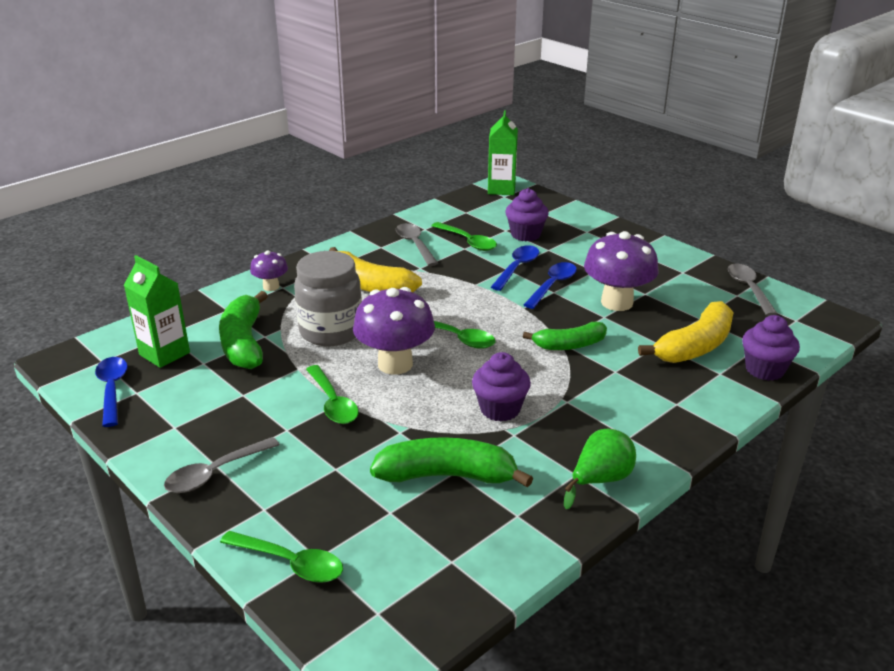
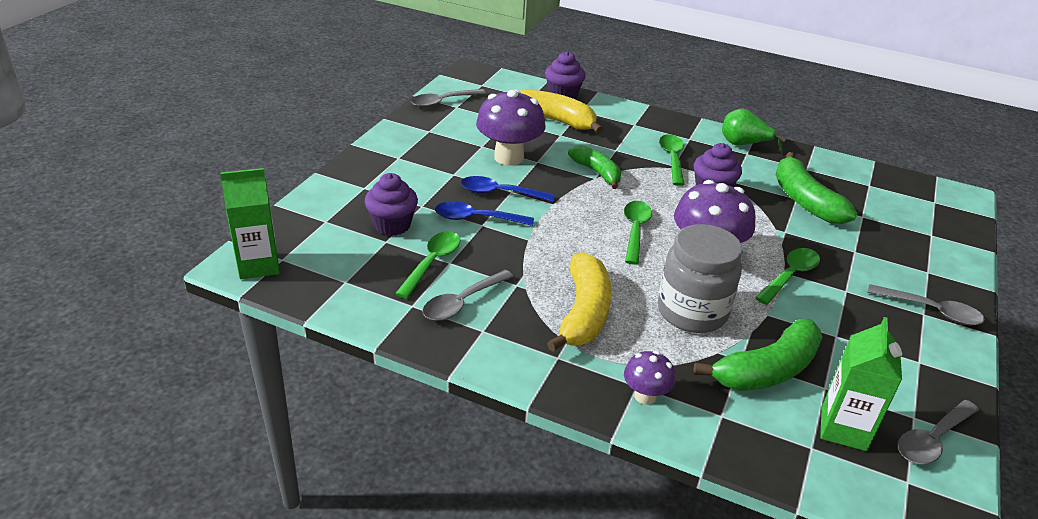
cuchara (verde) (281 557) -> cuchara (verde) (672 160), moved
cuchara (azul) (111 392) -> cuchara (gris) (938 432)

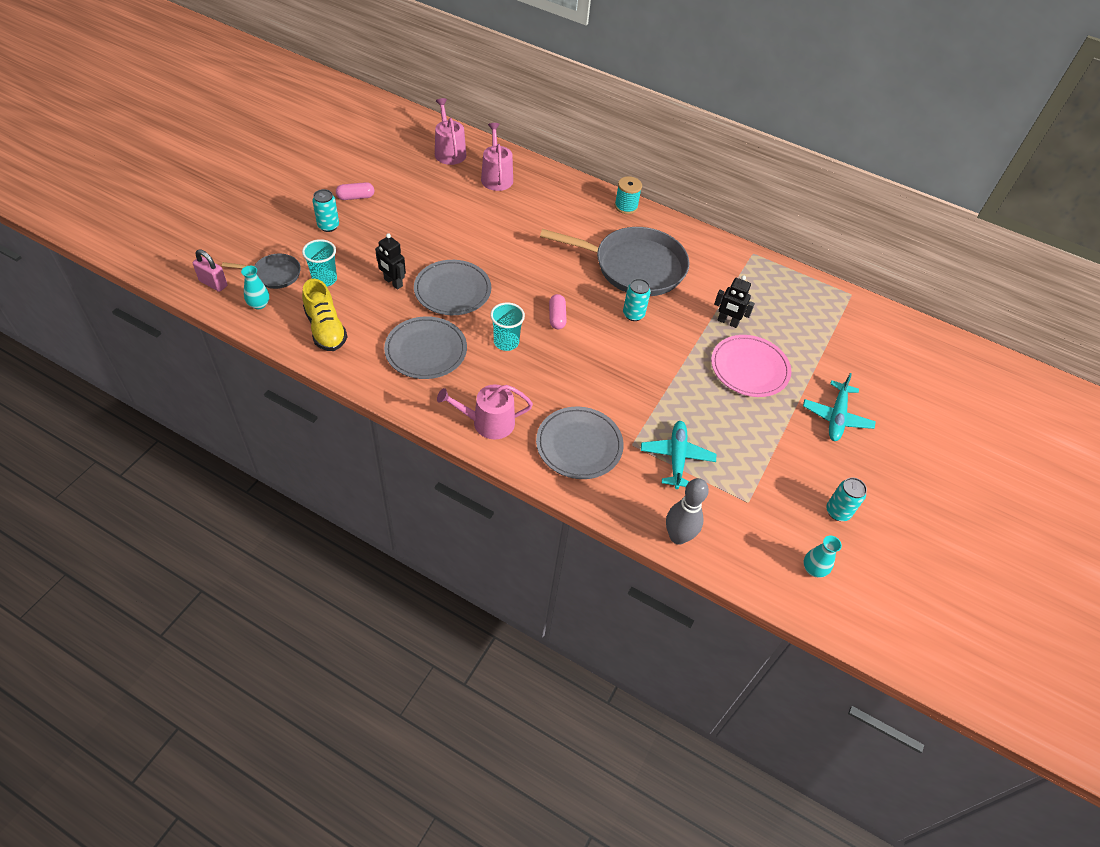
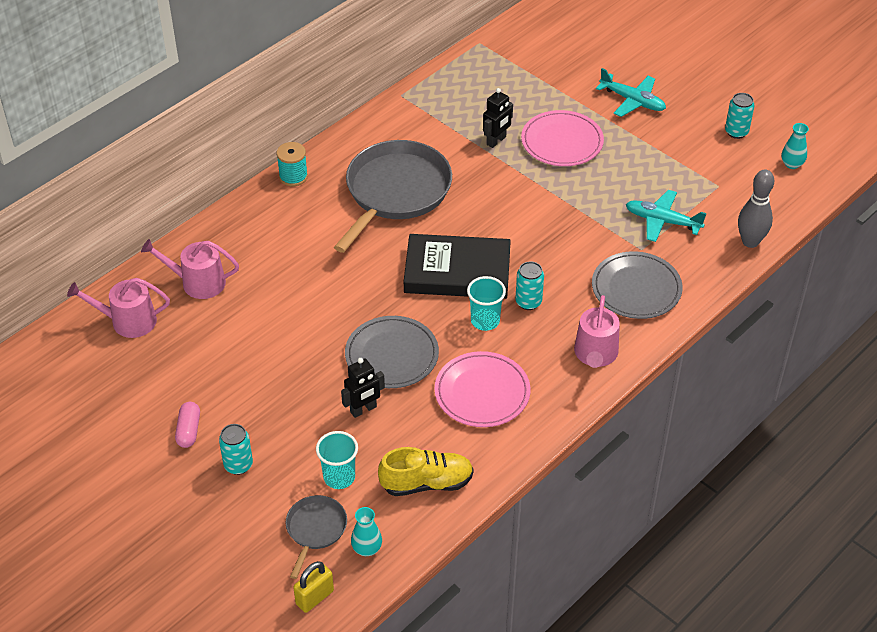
candado (rosa) (210 271) -> candado (amarillo) (313 587)
cápsula (rosa) (558 311) -> libro (negro) (457 266)
plato (gris) (425 347) -> plato (rosa) (482 389)
lata (turquesa) (637 300) -> lata (turquesa) (529 285), moved

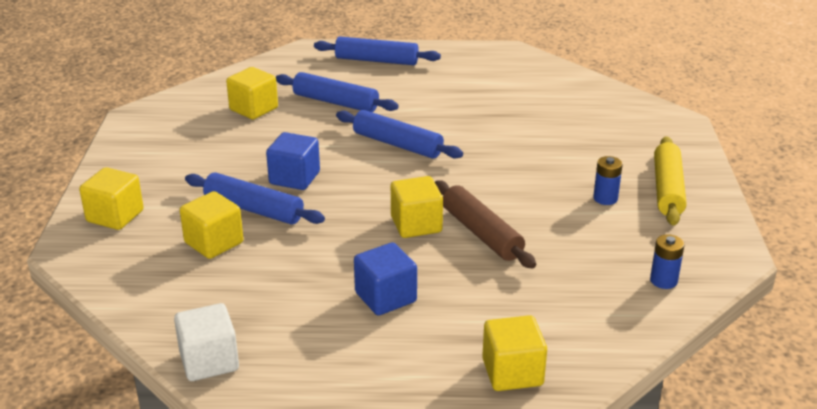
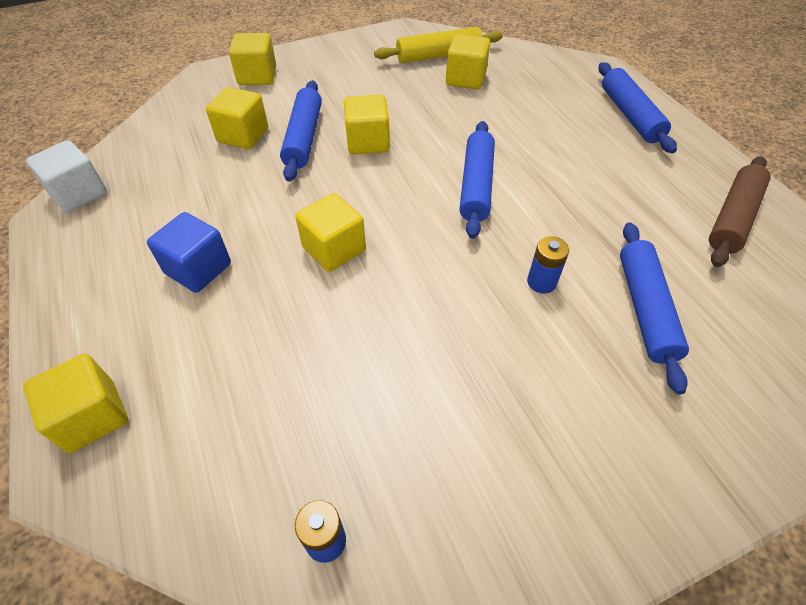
cubo (azul) (293 161) -> cubo (amarillo) (367 125)
rodillo (amarillo) (670 181) -> rodillo (amarillo) (438 45), moved
pila (azul) (608 180) -> pila (azul) (548 265), moved
rodillo (azul) (337 92) -> rodillo (azul) (654 308), moved
rodillo (marrón) (485 224) -> rodillo (marrón) (740 211), moved

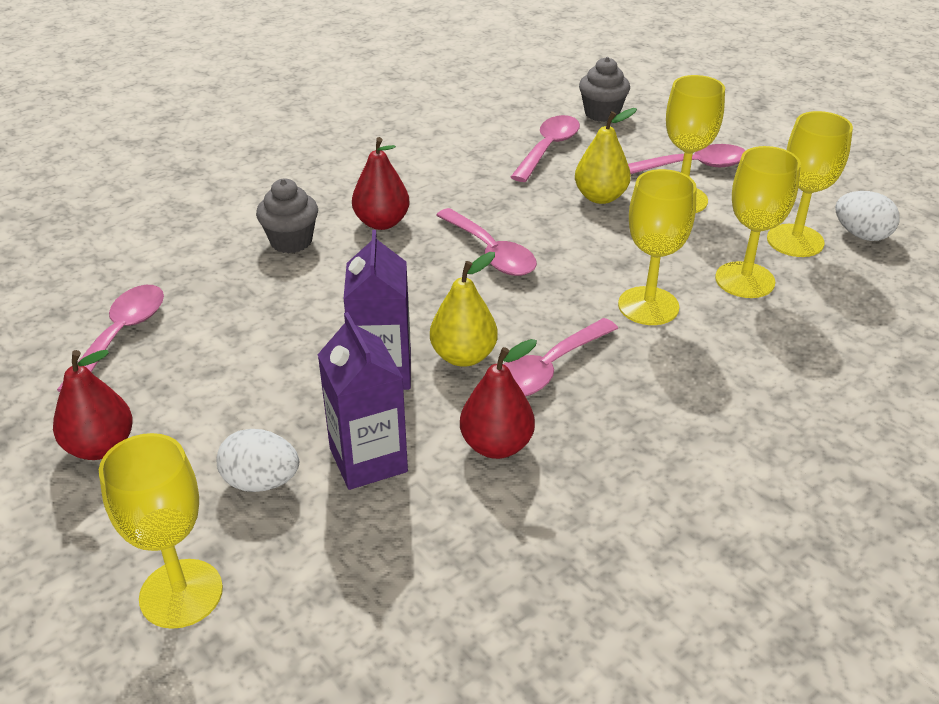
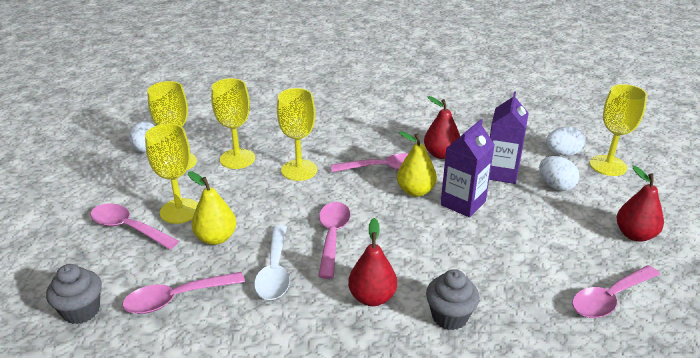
none -> cuchara (blanco) (272 262)
none -> huevo (blanco) (565 141)

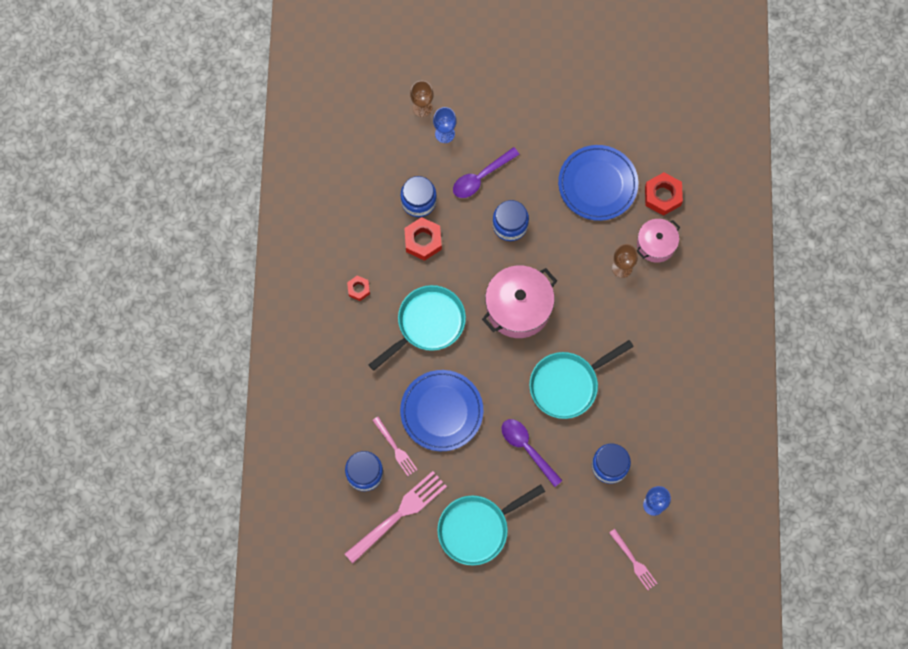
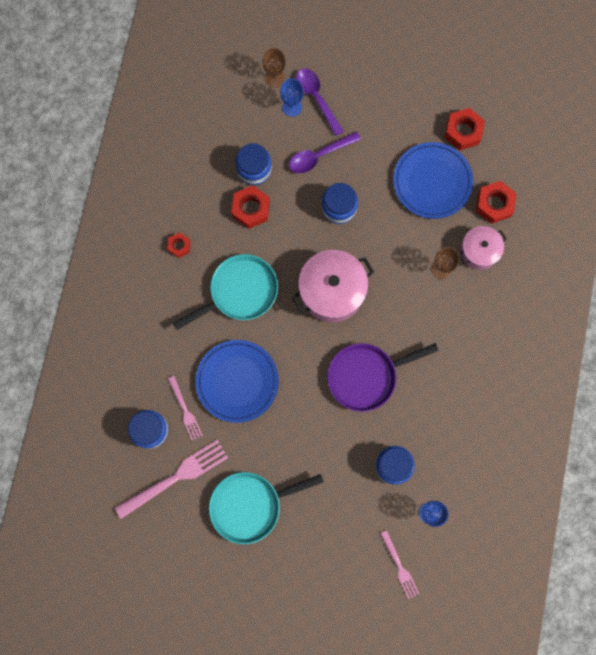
cuchara (morado) (532 453) -> cuchara (morado) (320 102), moved
sartén (turquesa) (581 379) -> sartén (morado) (383 377)
none -> tuerca (rojo) (464 129)

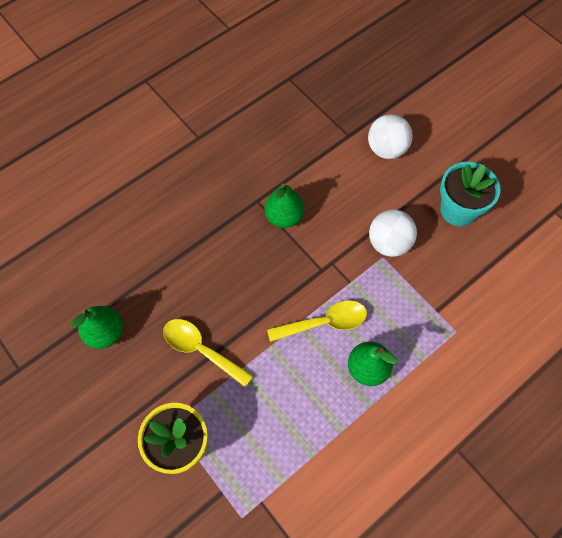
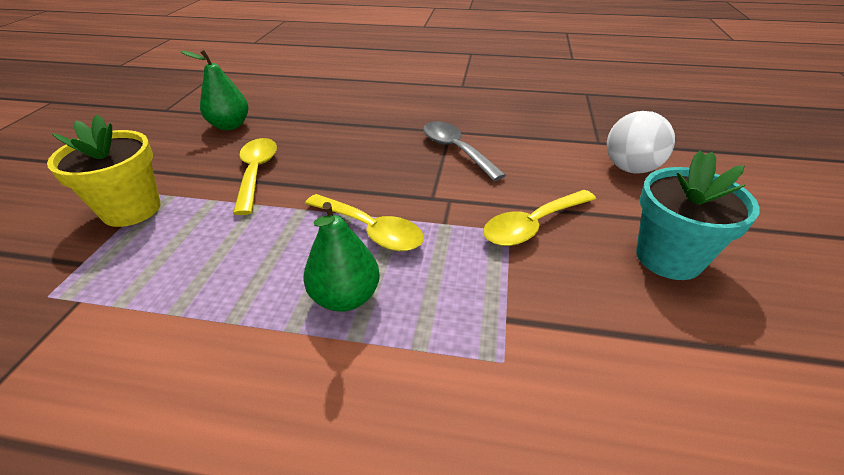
pera (verde) (284 205) -> cuchara (gris) (464 151)
pelota (blanco) (393 233) -> cuchara (amarillo) (539 218)

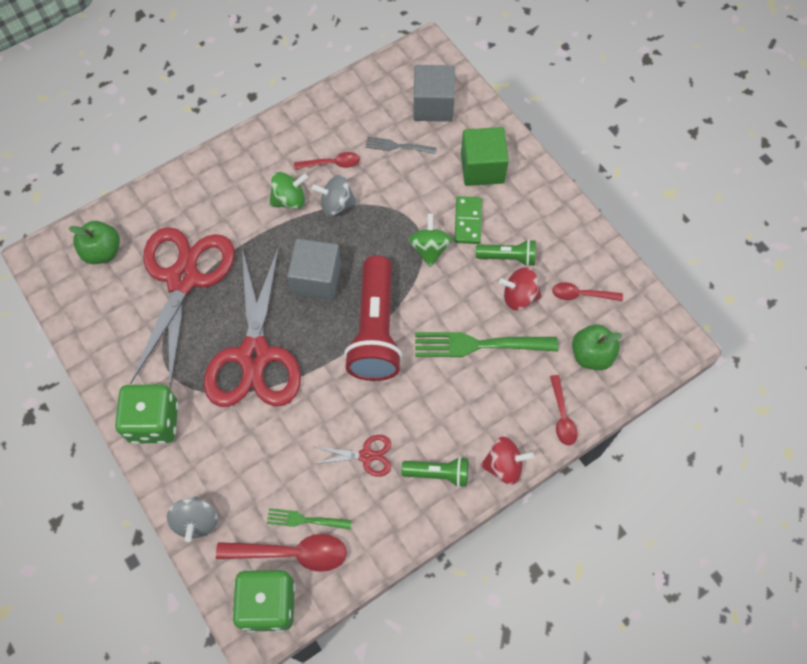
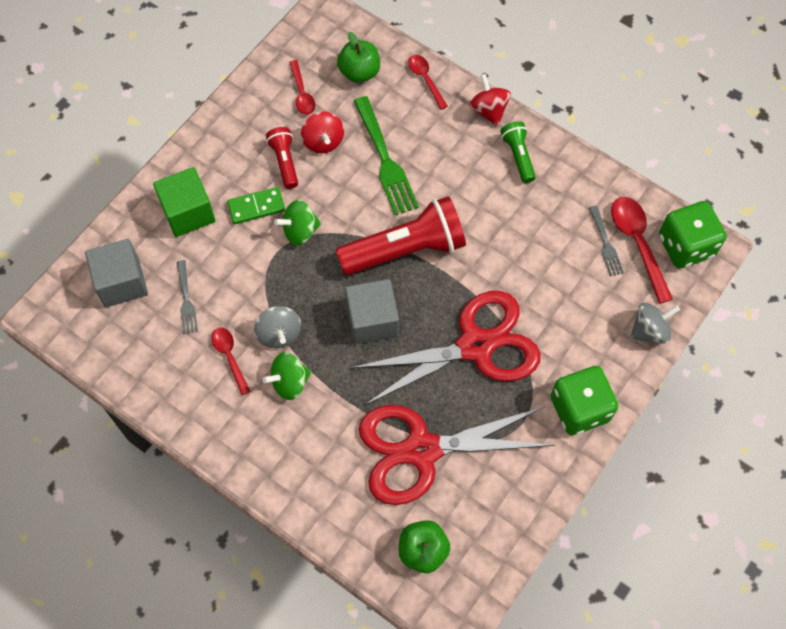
peonza (verde) (288 190) -> peonza (verde) (287 376), 75 degrees counterclockwise
lámpara de mano (verde) (506 253) -> lámpara de mano (rojo) (282 158)
cuchara (rojo) (564 410) -> cuchara (rojo) (428 82), 90 degrees counterclockwise
tenedor (verde) (309 518) -> tenedor (gris) (606 241)
tijeras (rojo) (351 456) -> none

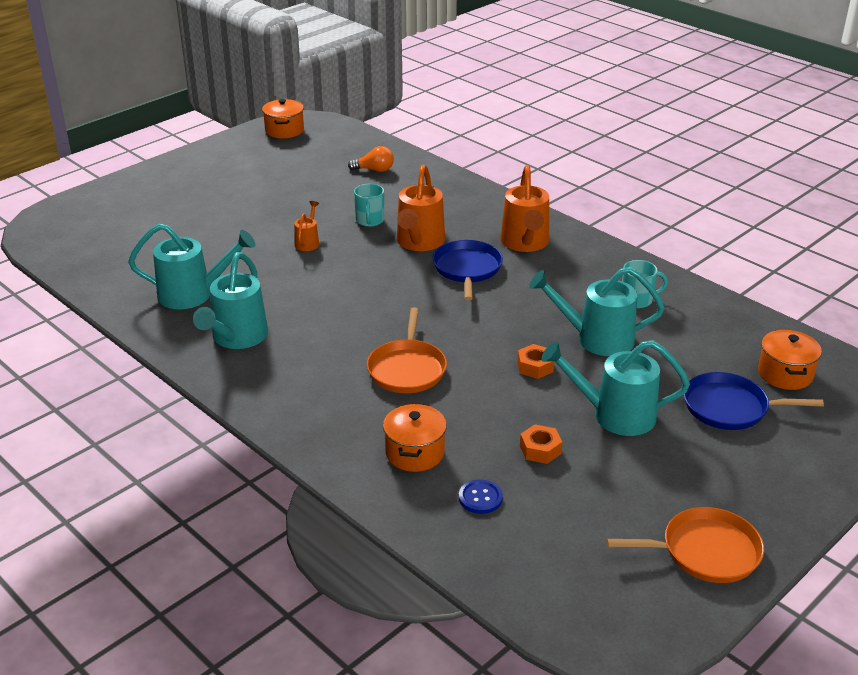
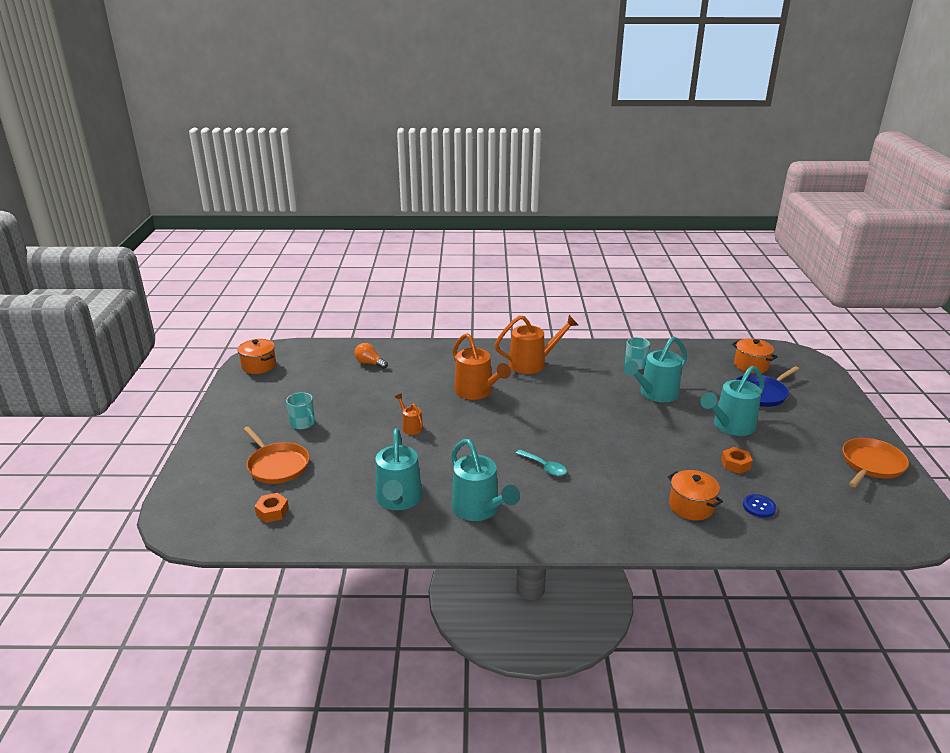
sartén (naranja) (407 350) -> sartén (naranja) (276 455), moved
tuerca (naranja) (535 361) -> tuerca (naranja) (272 508), moved
taza (turquesa) (369 205) -> taza (turquesa) (300 411), moved
bombilla (naranja) (371 159) -> bombilla (naranja) (371 356), 105 degrees counterclockwise
regadera (turquesa) (191 266) -> regadera (turquesa) (399 469), 135 degrees clockwise
regadera (naranja) (524 208) -> regadera (naranja) (536 344), 60 degrees counterclockwise
none -> cuchara (turquesa) (541 463)
sartén (azul) (468 270) -> none

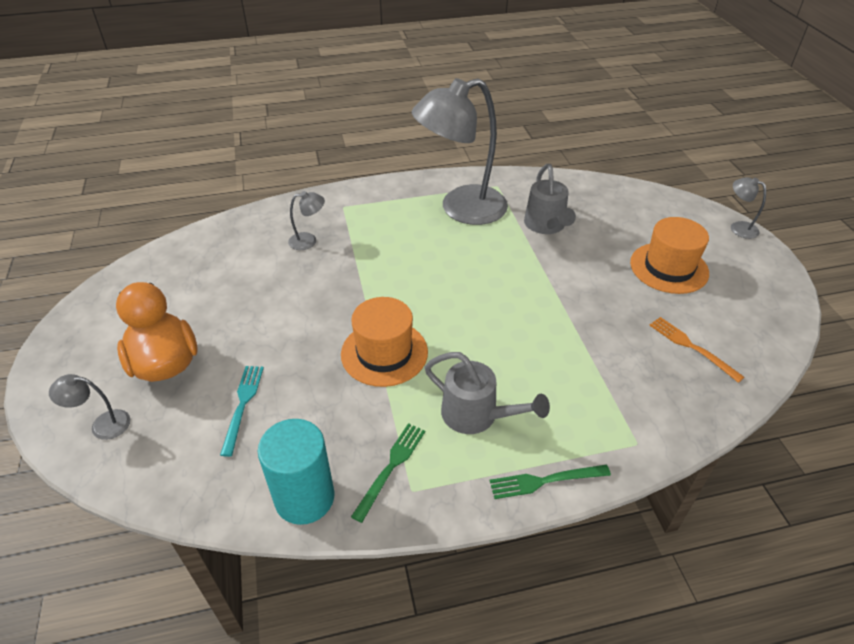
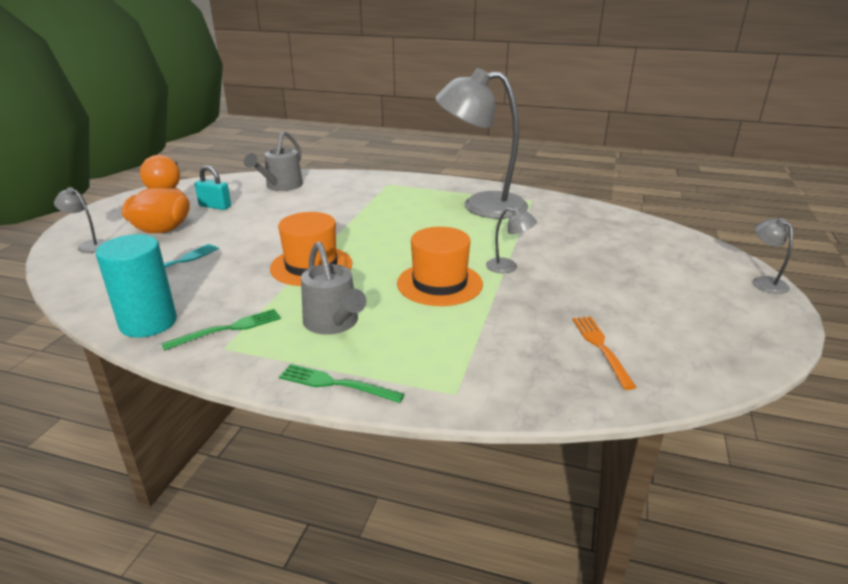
none -> candado (turquesa) (213 187)
regadera (gris) (550 199) -> regadera (gris) (273 161), moved
sombrero (naranja) (669 255) -> sombrero (naranja) (440 266), moved
lámpara (gris) (306 220) -> lámpara (gris) (511 240), moved

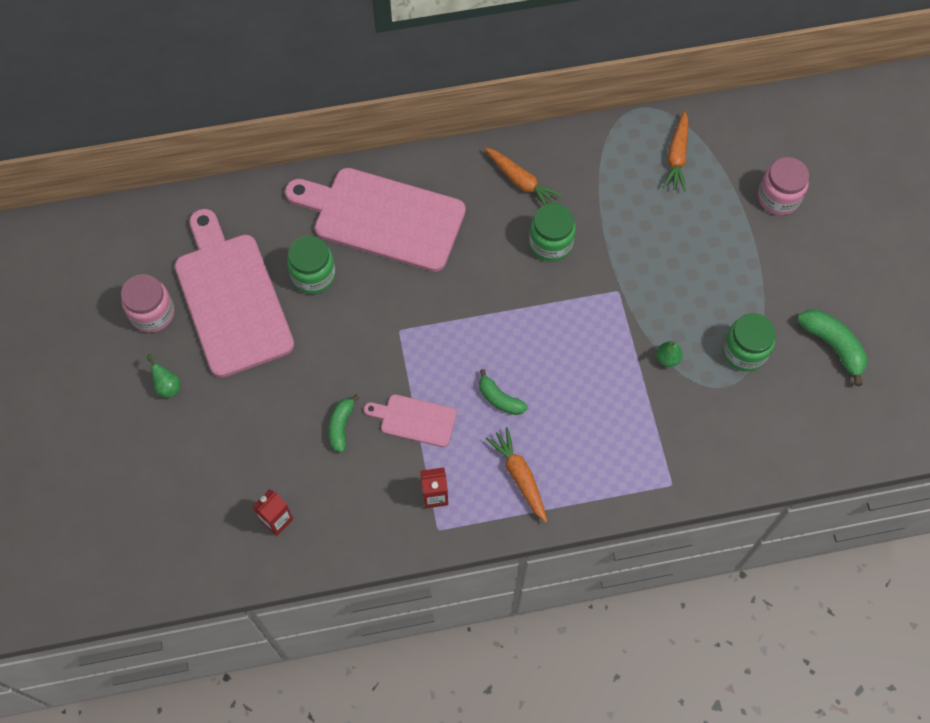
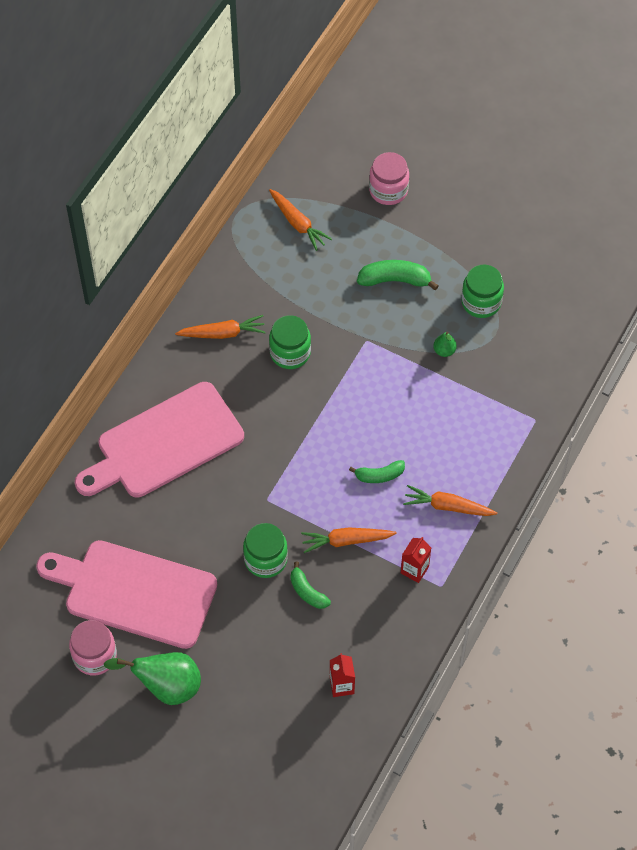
pera (verde) (163 376) -> pera (verde) (152 678), x2.08
tarro (verde) (311 265) -> tarro (verde) (265 550), moved
tabla de cortar (rosa) (410 420) -> zanahoria (naranja) (349 540)
plátano (verde) (832 347) -> plátano (verde) (398 275), moved

